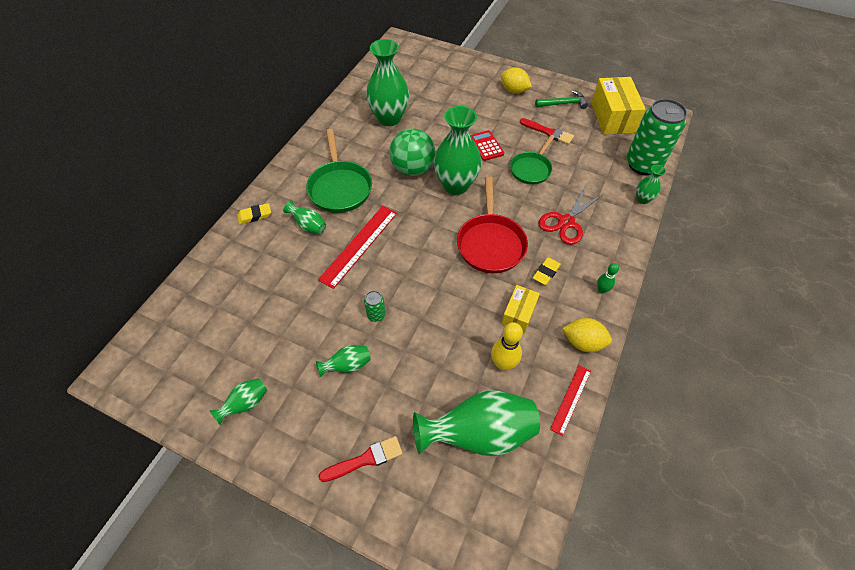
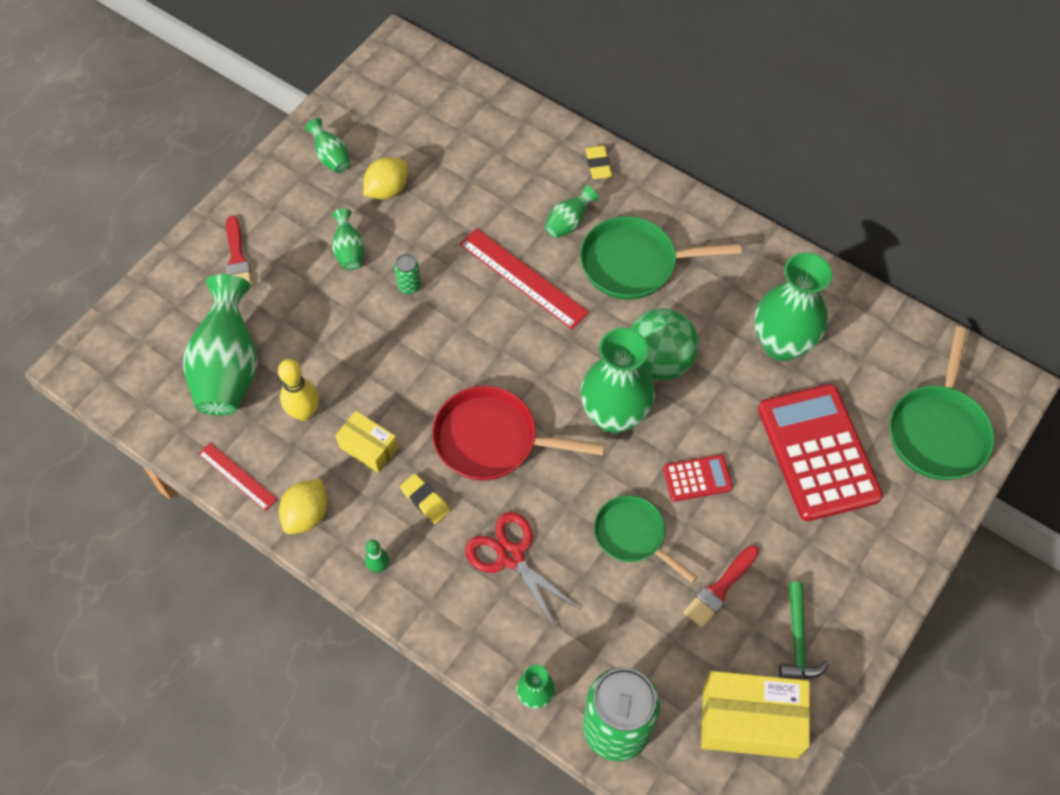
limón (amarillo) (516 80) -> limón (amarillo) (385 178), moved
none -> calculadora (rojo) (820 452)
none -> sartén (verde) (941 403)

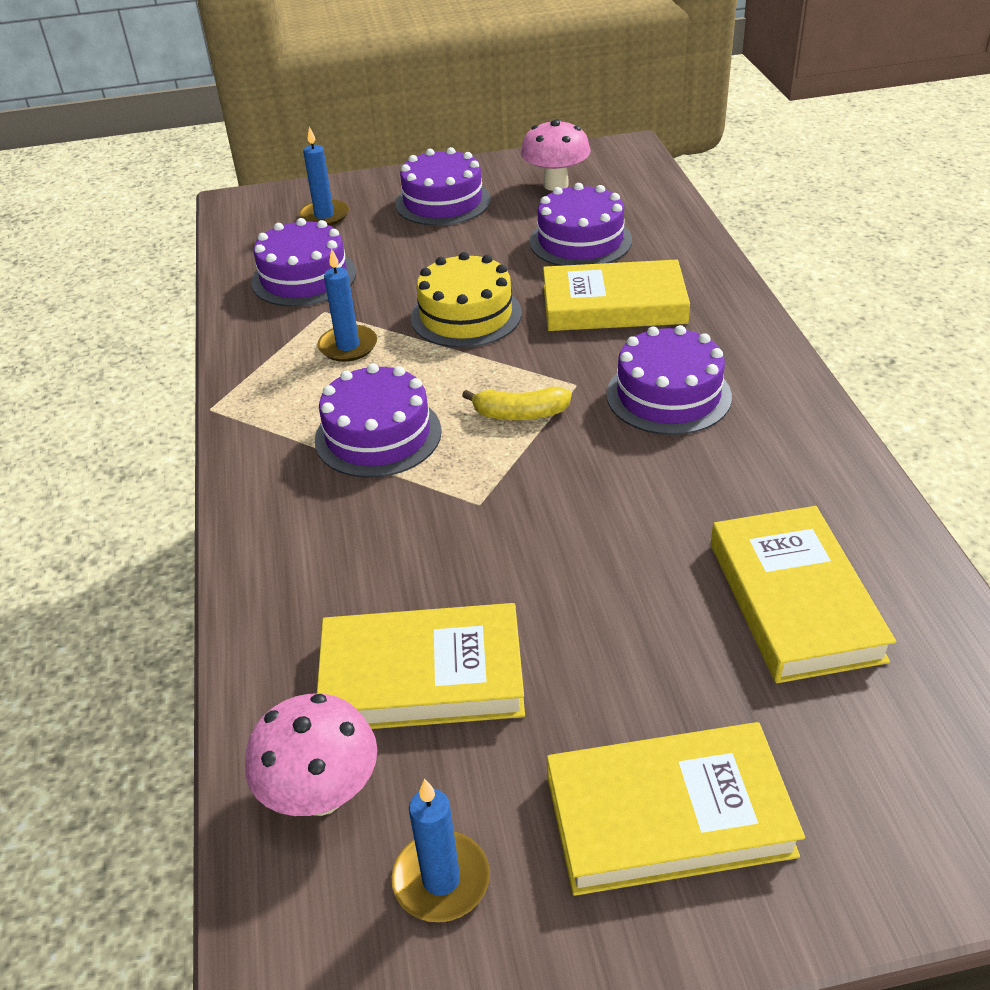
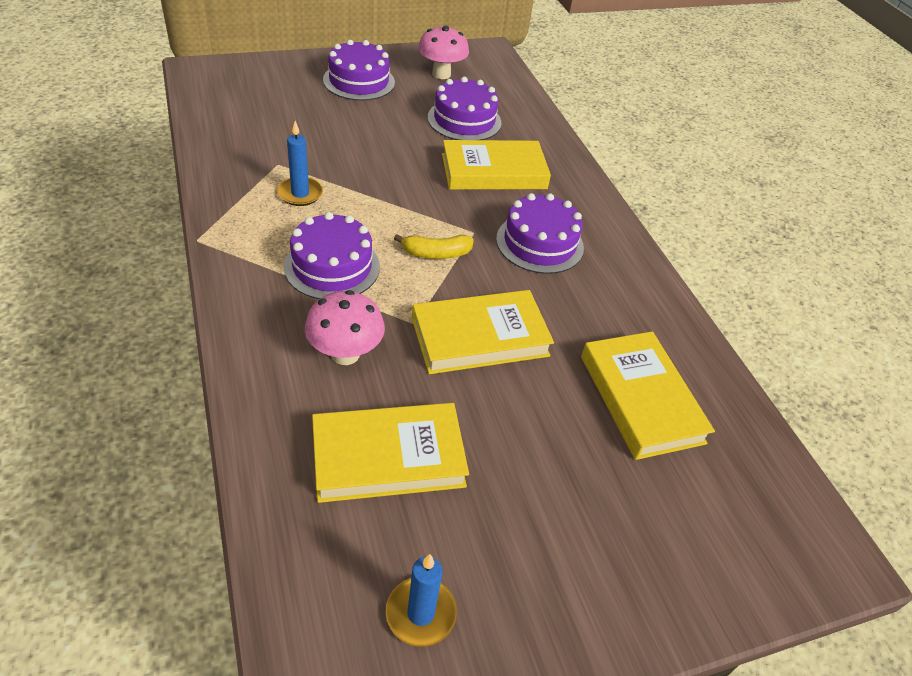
seta (rosa) (311 754) -> seta (rosa) (345 327), moved
libro (amarillo) (676 809) -> libro (amarillo) (483 332), moved
tarta (morado) (303 262) -> none
vela (azul) (324 176) -> none
tarta (amarillo) (466 300) -> none

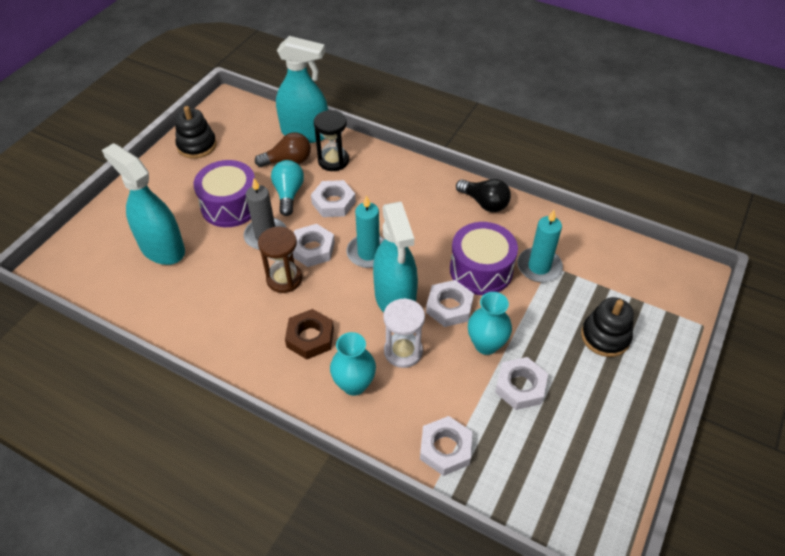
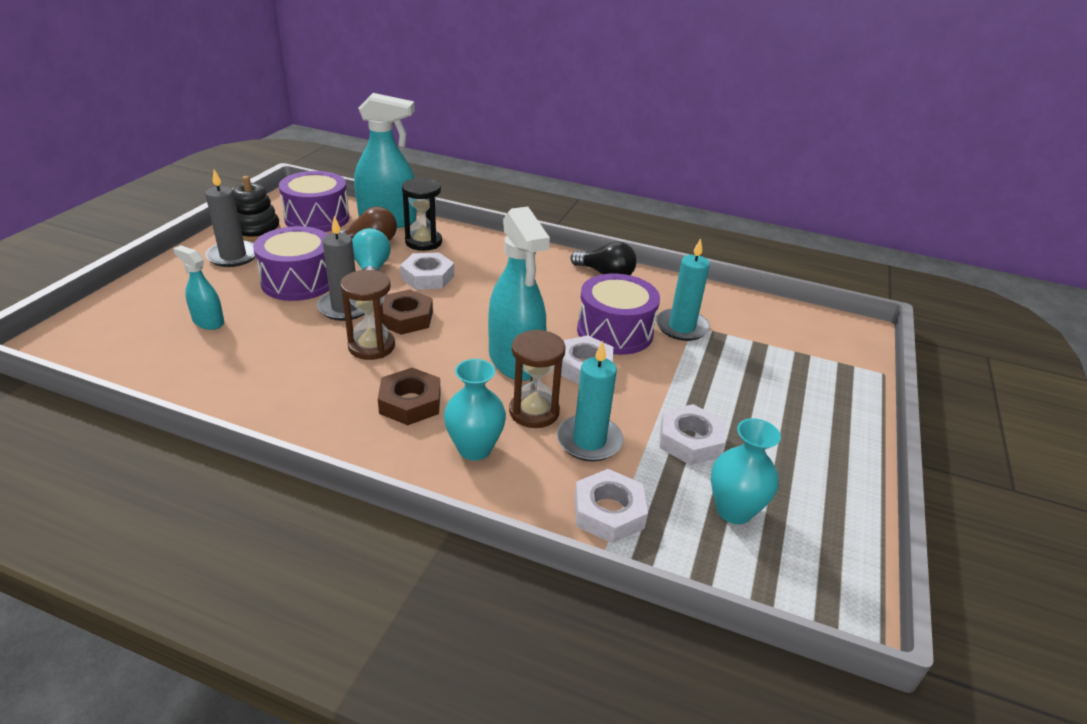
pulverizador (turquesa) (143 204) -> pulverizador (turquesa) (198 287), x0.51
none -> vela (gris) (230 218)
none -> tambor (morado) (314 201)
tuerca (blanco) (314 245) -> tuerca (marrón) (407 312)
reloj de arena (blanco) (404 333) -> reloj de arena (marrón) (537 378)
vela (turquesa) (365 231) -> vela (turquesa) (590 401), moved
florero (turquesa) (490 323) -> florero (turquesa) (746 471), moved
juguete apilable (negro) (607 327) -> none

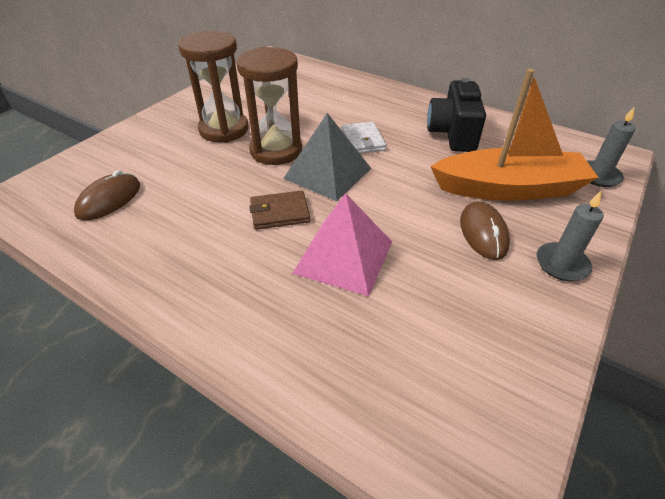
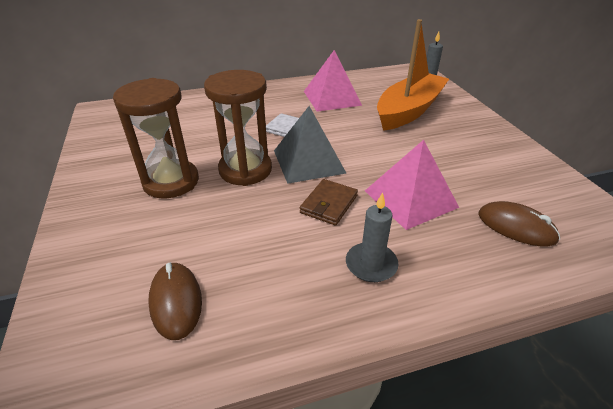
cámara (negro) (456 115) -> pirámide (rosa) (333 81)
vela (gris) (570 236) -> vela (gris) (372 237), moved
ratón (marrón) (485 230) -> ratón (marrón) (519 223), moved

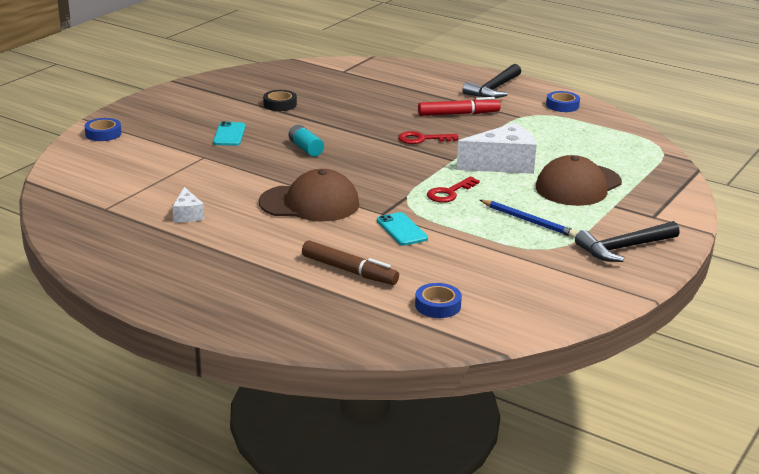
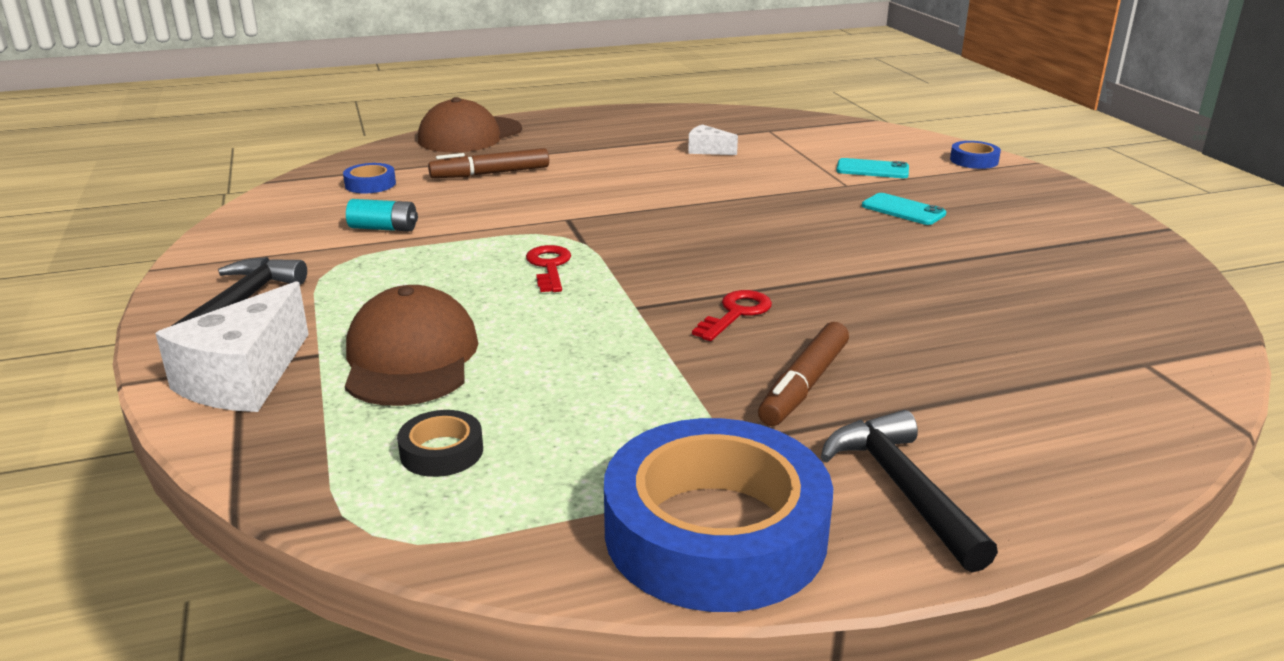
queso (blanco) (496 148) -> queso (blanco) (232 346), moved
pila (turquesa) (306 141) -> pila (turquesa) (382 215), moved
cinta adhesiva (negro) (280 100) -> cinta adhesiva (negro) (440 443), moved
gorra (marrón) (309 195) -> gorra (marrón) (470 124), moved
cinta adhesiva (azul) (563 101) -> cinta adhesiva (azul) (718 515), x2.41
rotulador (rojo) (459 106) -> rotulador (marrón) (803 374)
móvil (turquesa) (402 229) -> móvil (turquesa) (872 168), moved
lápiz (azul) (528 219) -> none

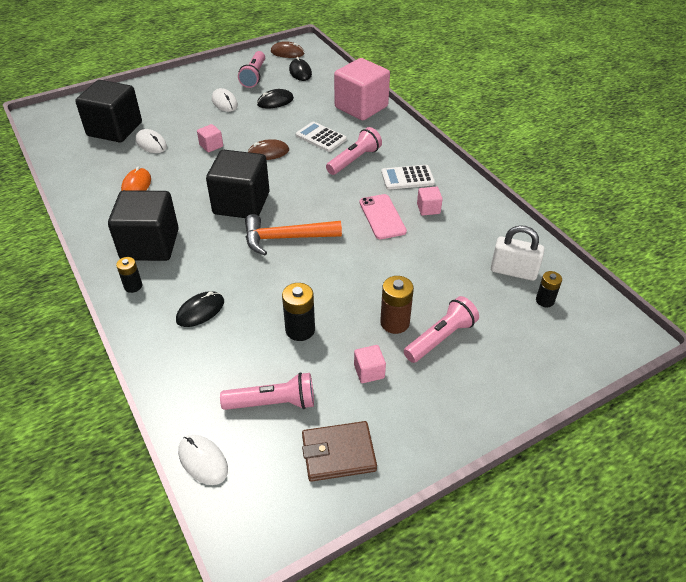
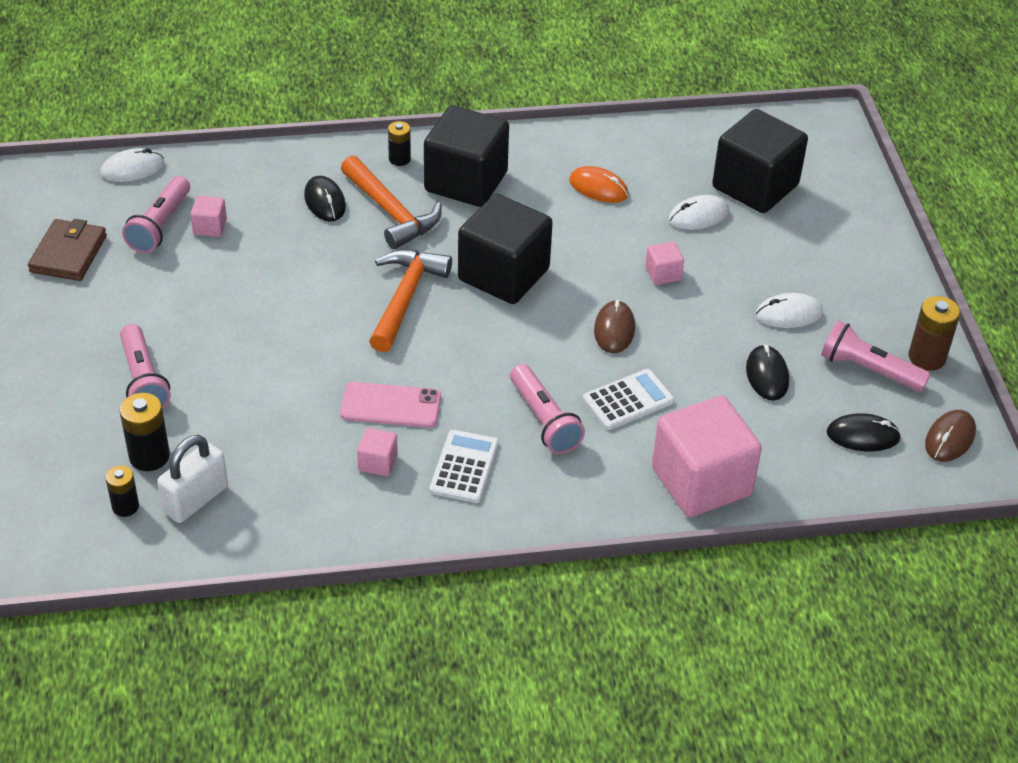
pila (negro) (298 312) -> pila (negro) (145 432), moved
cubo (rosa) (370 364) -> cubo (rosa) (208 216), moved
none -> martillo (naranja) (391 202)
pila (marrón) (397 305) -> pila (marrón) (934 333), moved

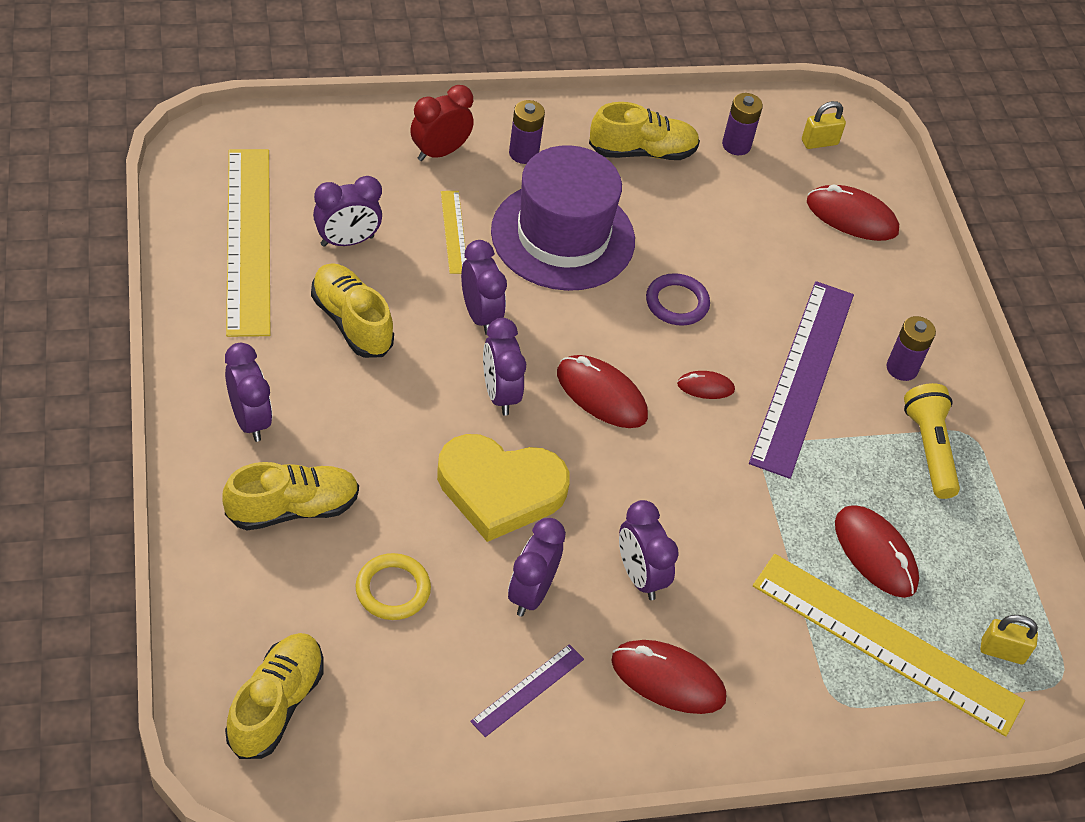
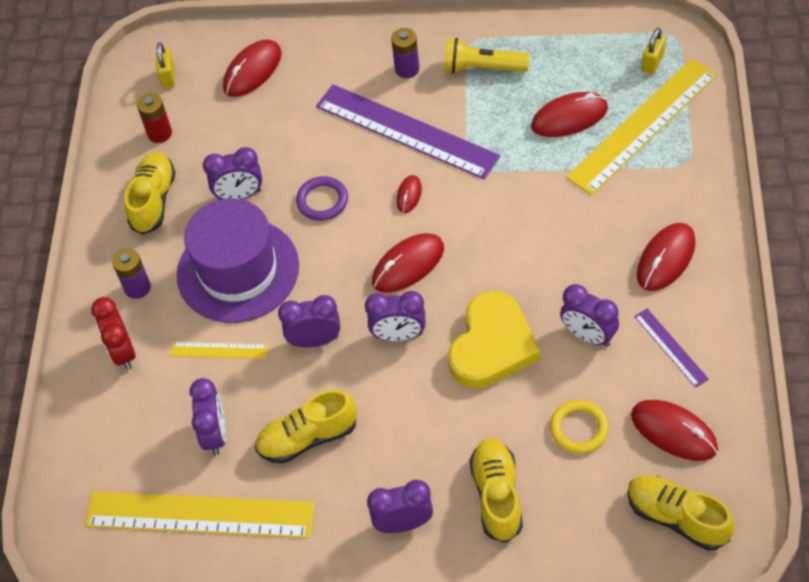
pila (morado) (742 124) -> pila (rojo) (154 118)
despertador (morado) (649 550) -> despertador (morado) (232 173), moved
none -> ratón (rojo) (674 430)

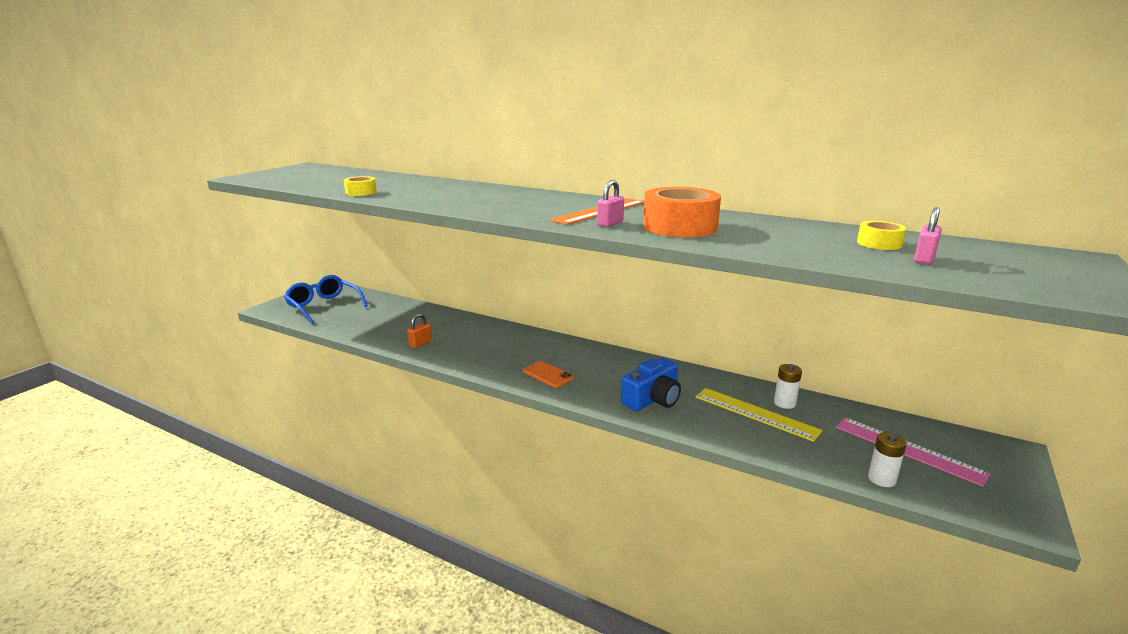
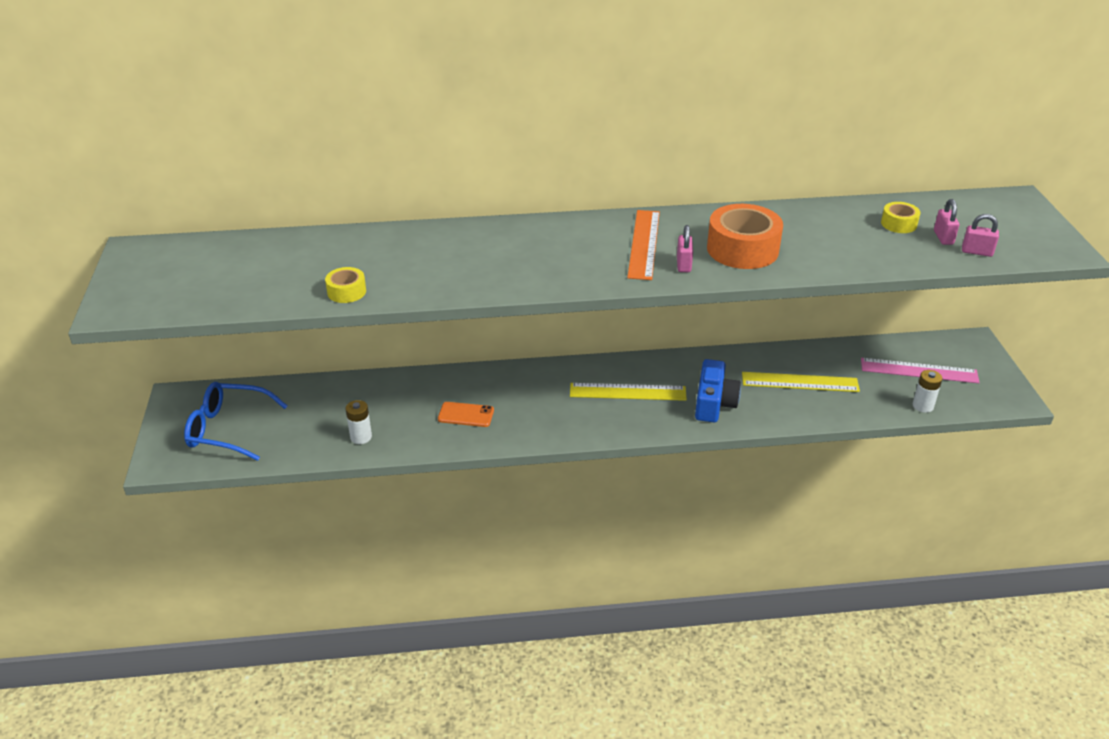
pila (blanco) (788 386) -> pila (blanco) (359 422), moved
móvil (naranja) (548 374) -> móvil (naranja) (466 414), moved
none -> regla (amarillo) (628 392)
none -> candado (rosa) (980 235)
candado (naranja) (419 331) -> none

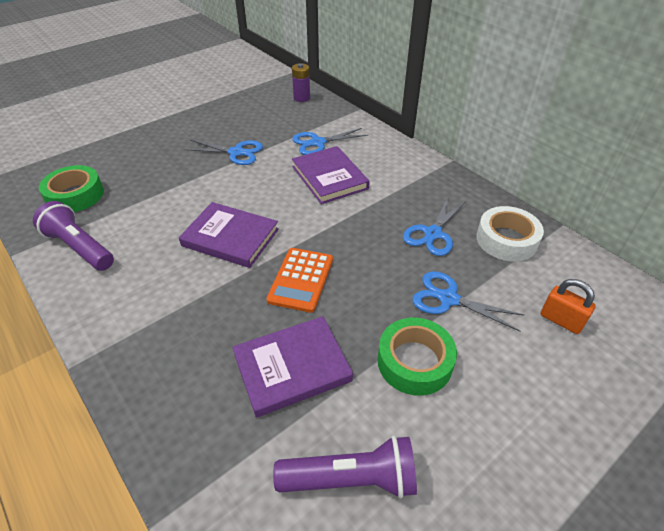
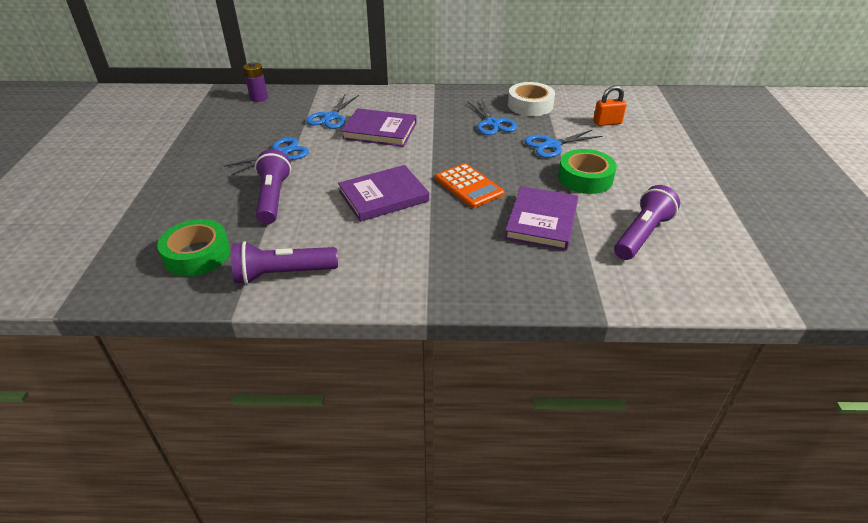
none -> lámpara de mano (morado) (273 186)

